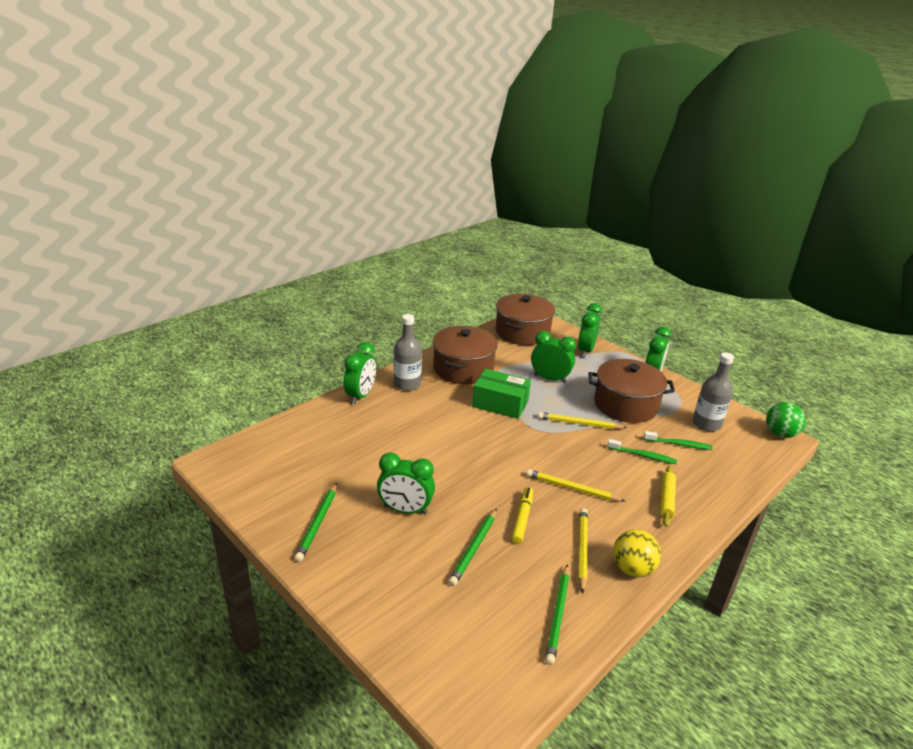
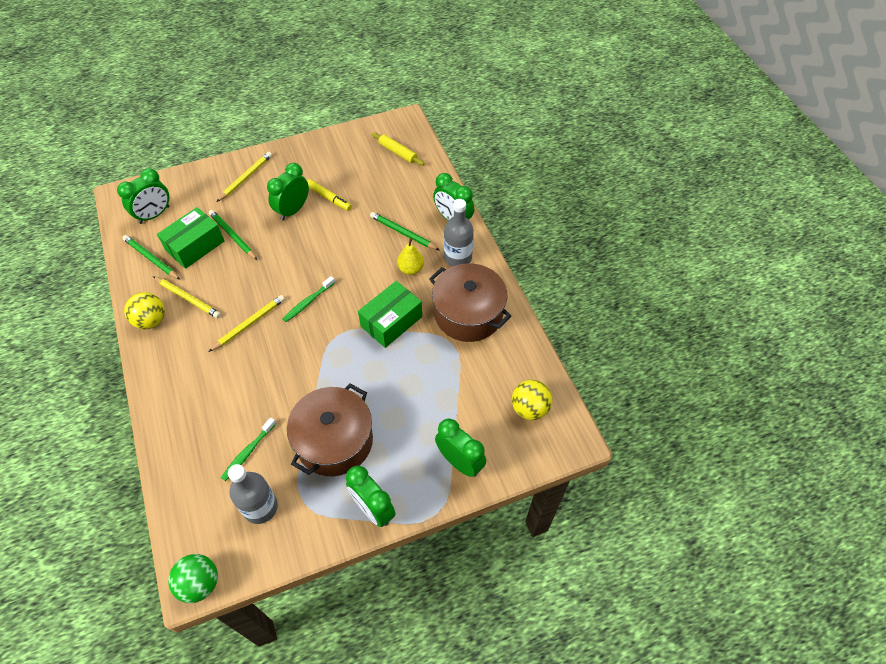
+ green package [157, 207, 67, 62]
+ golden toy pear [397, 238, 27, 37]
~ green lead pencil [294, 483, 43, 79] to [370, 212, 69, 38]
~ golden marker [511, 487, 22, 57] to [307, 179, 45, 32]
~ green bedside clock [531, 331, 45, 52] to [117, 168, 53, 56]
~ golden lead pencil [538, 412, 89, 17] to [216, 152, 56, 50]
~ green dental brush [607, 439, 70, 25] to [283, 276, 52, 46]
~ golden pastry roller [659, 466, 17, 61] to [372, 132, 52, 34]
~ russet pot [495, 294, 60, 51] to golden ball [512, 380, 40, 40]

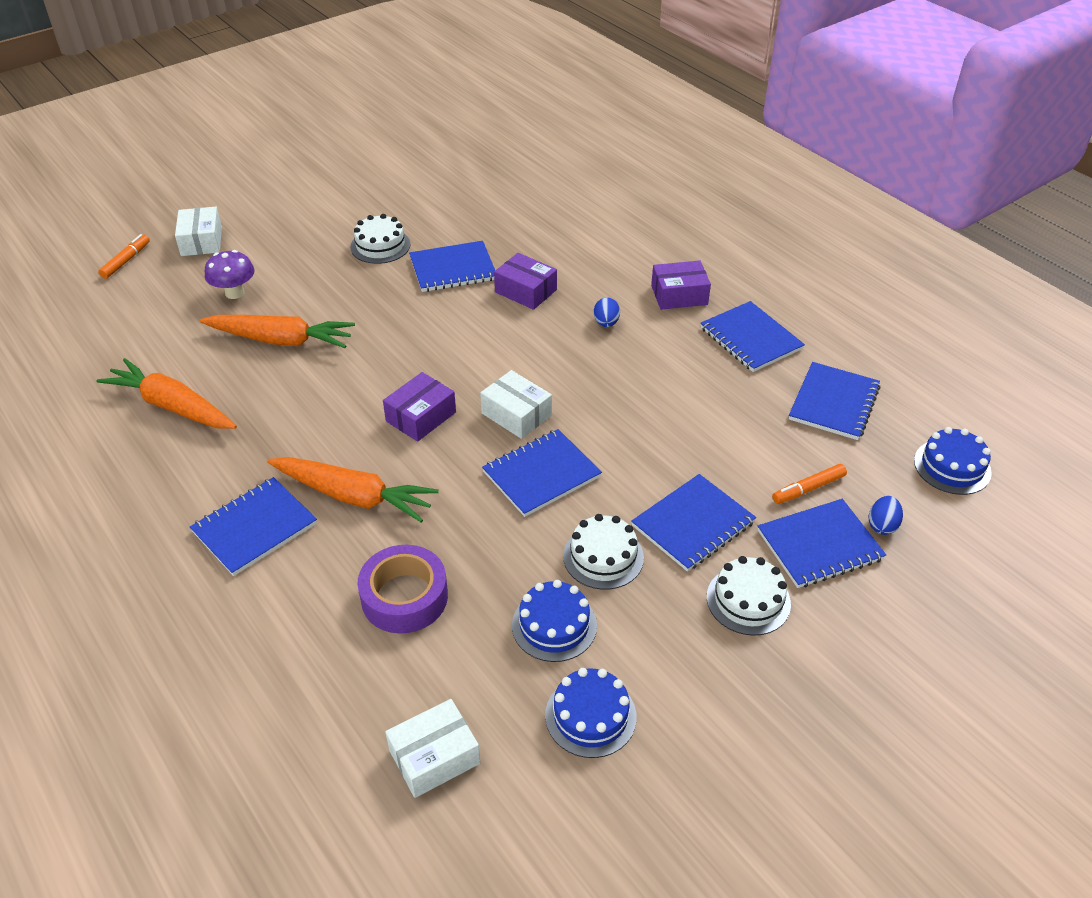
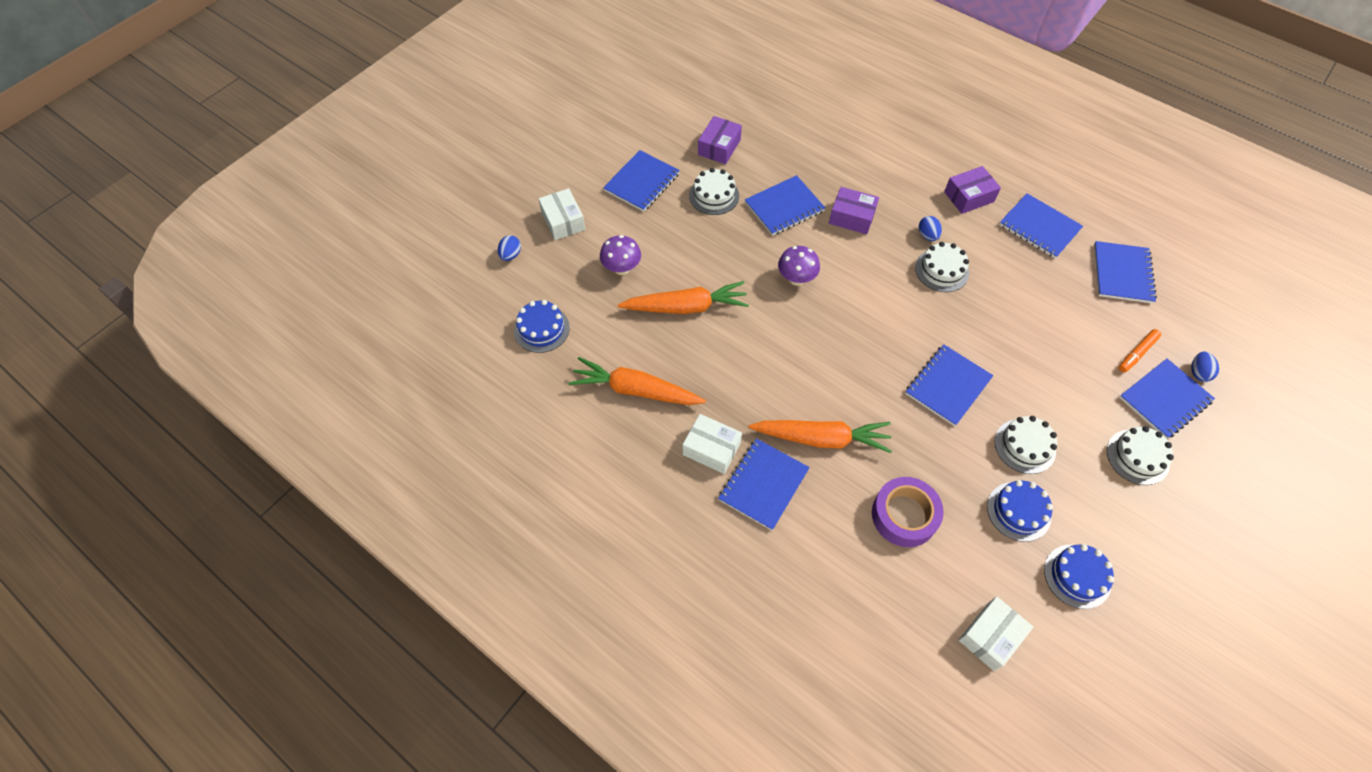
+ royal purple toadstool [778, 246, 42, 39]
+ pure white layer cake [915, 242, 54, 50]
~ royal purple package [383, 372, 73, 70] to [698, 116, 44, 48]
~ pure white package [480, 370, 72, 69] to [683, 414, 59, 60]
~ cobalt notepad [631, 474, 125, 98] to [603, 150, 77, 62]
~ cobalt layer cake [914, 427, 78, 68] to [514, 300, 56, 53]
~ bright orange marker [98, 234, 52, 45] to cobalt egg shape [498, 235, 23, 26]

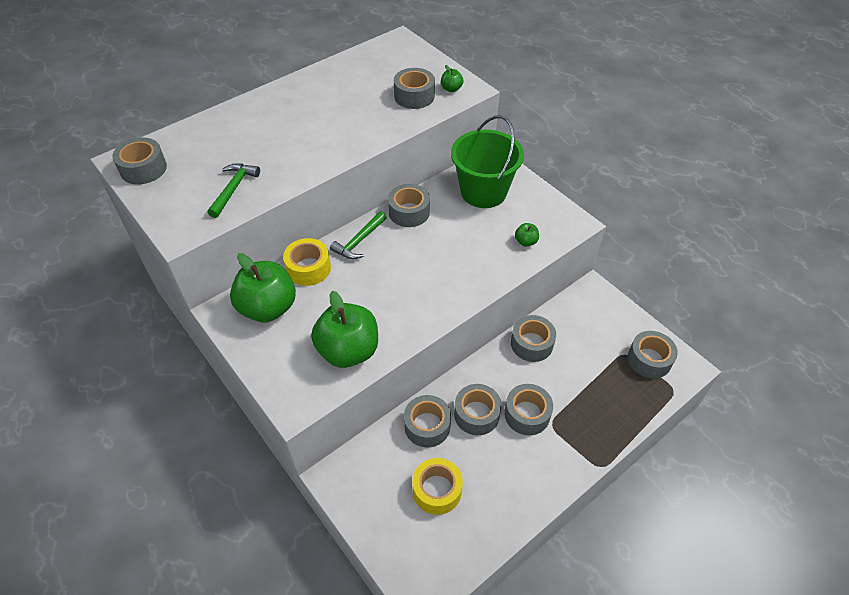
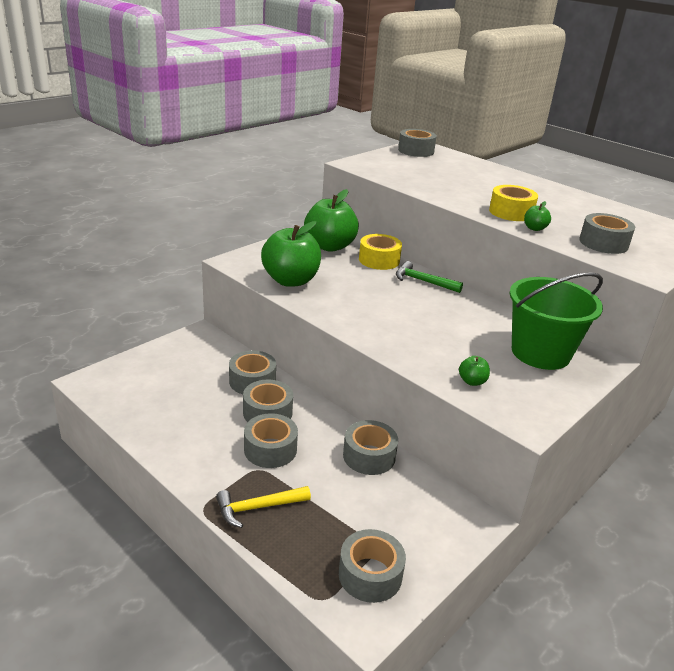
- green hammer [207, 163, 53, 55]
- gray sticky tape [388, 184, 42, 43]
+ golden hammer [216, 486, 95, 42]
~ golden sticky tape [412, 458, 51, 57] to [489, 185, 49, 36]
~ green apple [441, 65, 22, 27] to [524, 201, 27, 30]

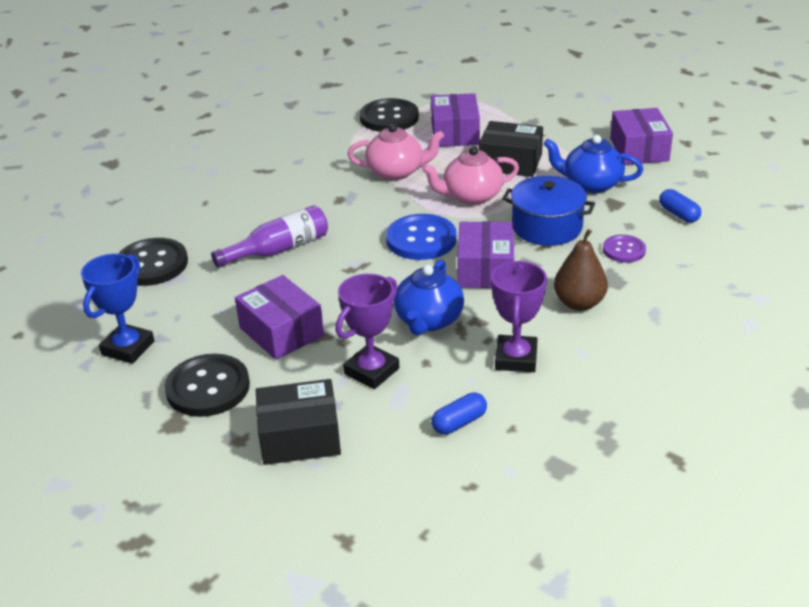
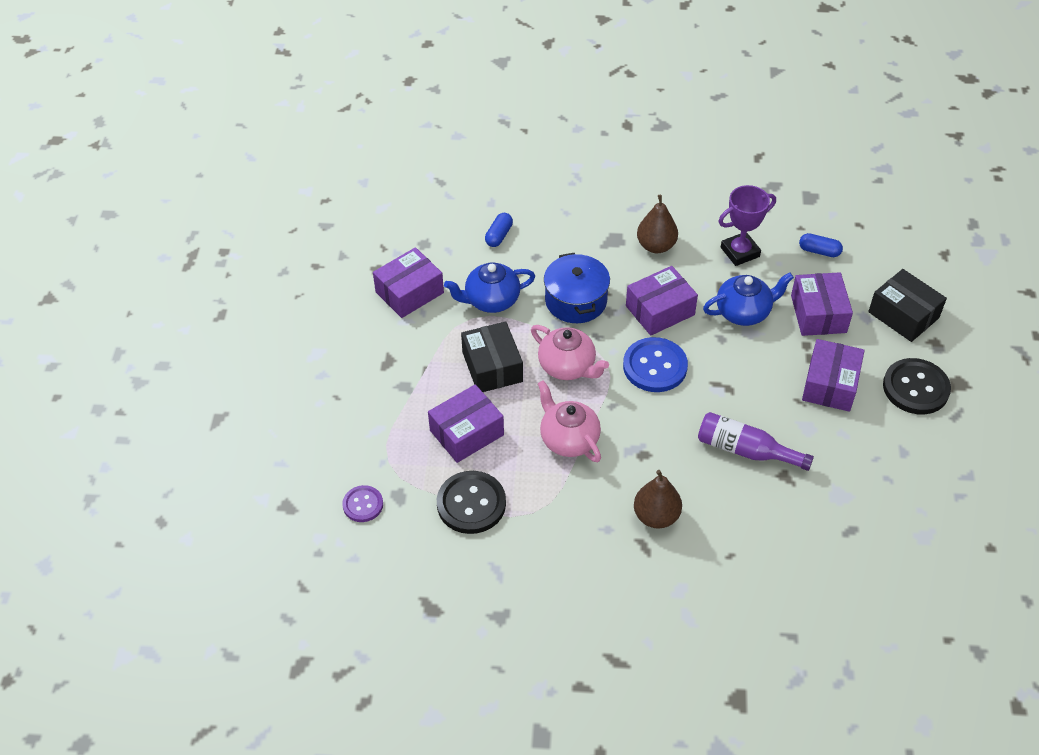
- cobalt award cup [81, 254, 73, 110]
- black sewing button [118, 238, 70, 48]
+ russet toy pear [634, 470, 48, 58]
~ royal purple sewing button [603, 235, 43, 28] to [342, 485, 41, 37]
~ royal purple award cup [336, 274, 63, 115] to royal purple package [791, 272, 62, 64]
~ cobalt china teapot [544, 135, 99, 58] = [444, 262, 91, 51] 90 degrees clockwise

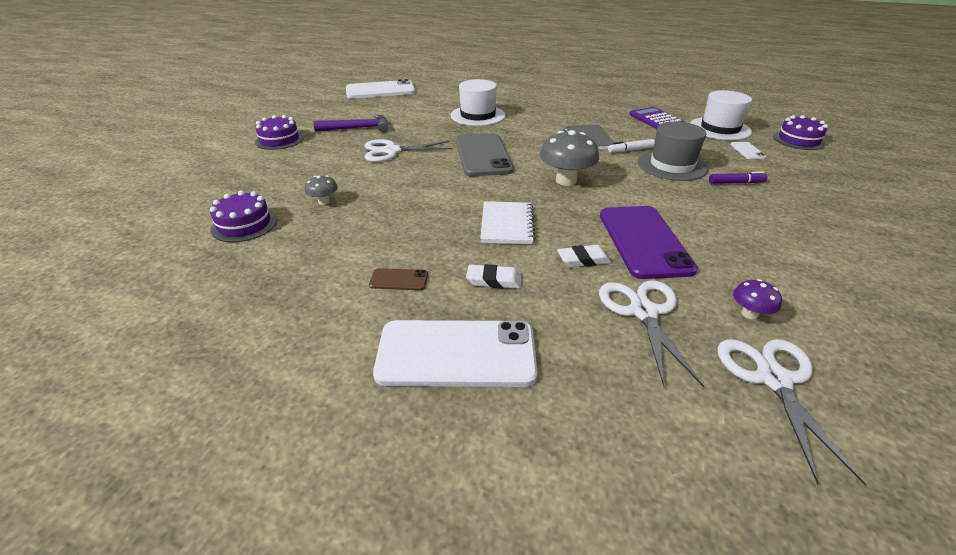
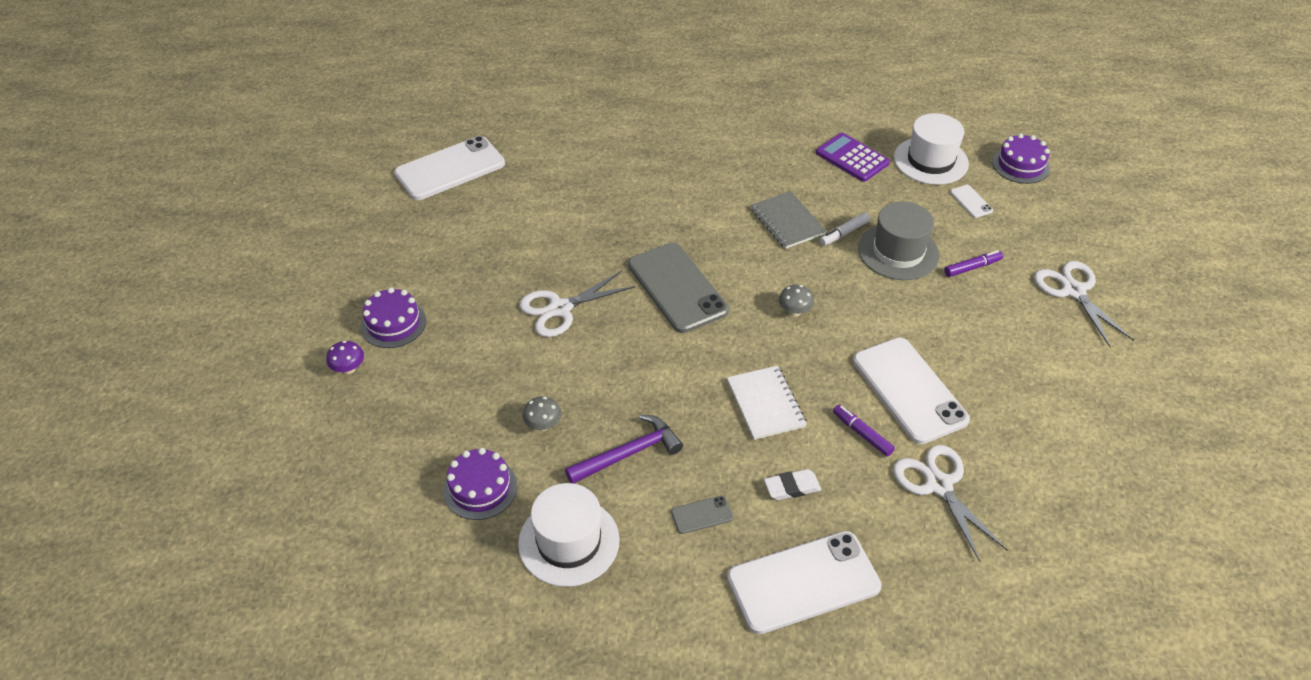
~ royal purple hammer [313, 115, 75, 17] to [565, 415, 118, 69]
~ pure white hat [451, 79, 55, 47] to [518, 483, 102, 104]
~ pure white pair of scissors [718, 339, 148, 146] to [1034, 261, 100, 86]
~ royal purple toadstool [733, 279, 49, 41] to [326, 341, 38, 33]
~ pure white eraser [557, 245, 54, 23] to royal purple marker [833, 405, 62, 52]
~ russet phone [369, 268, 59, 22] to gray phone [671, 496, 62, 38]
~ royal purple phone [600, 206, 98, 73] to pure white phone [853, 338, 117, 106]
~ gray toadstool [540, 130, 59, 56] = [779, 285, 35, 32] x0.51

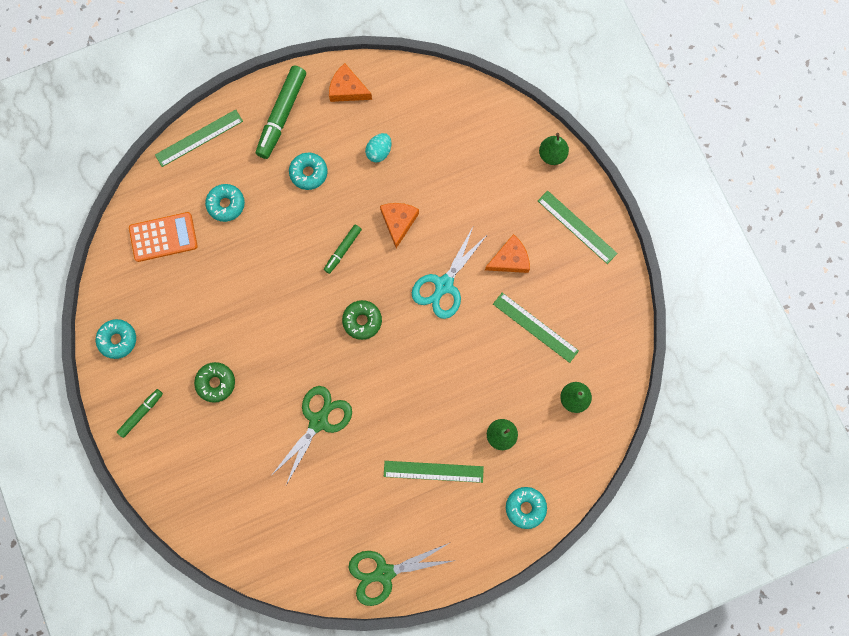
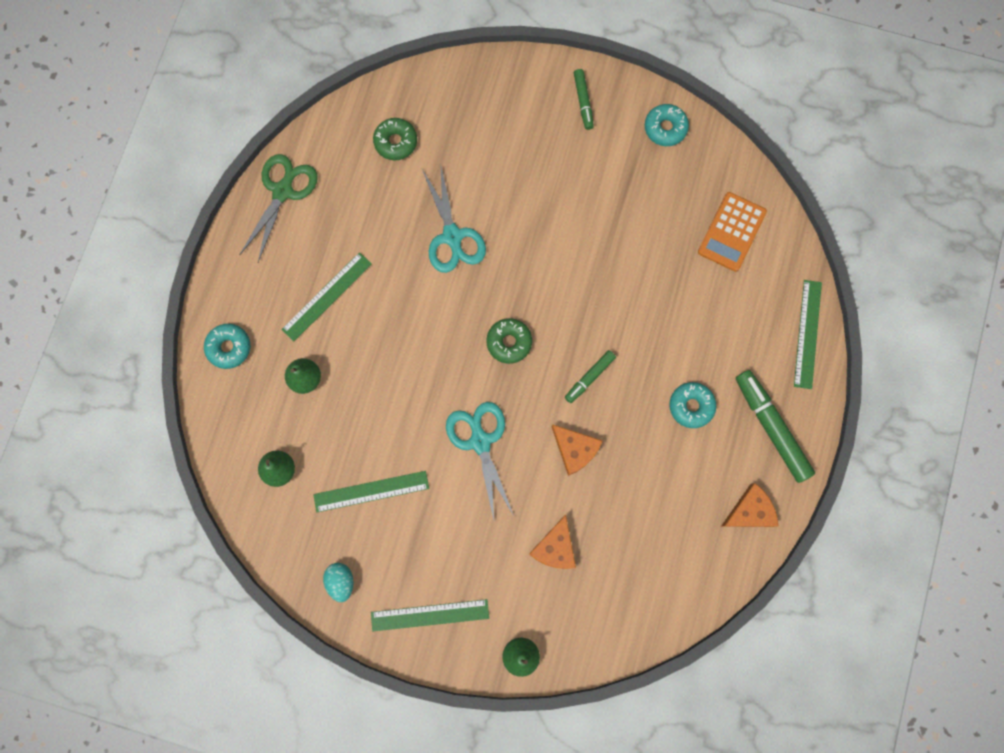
- teal donut [205, 184, 40, 38]
~ green donut [194, 362, 41, 41] to [373, 118, 44, 42]
~ teal egg shape [365, 133, 26, 30] to [323, 563, 30, 39]
~ bright orange piece of cheese [485, 234, 45, 39] to [529, 515, 47, 54]
~ green pair of scissors [271, 386, 81, 99] to teal pair of scissors [422, 163, 64, 110]
~ green marker [324, 225, 38, 49] = [565, 350, 51, 53] 120 degrees counterclockwise

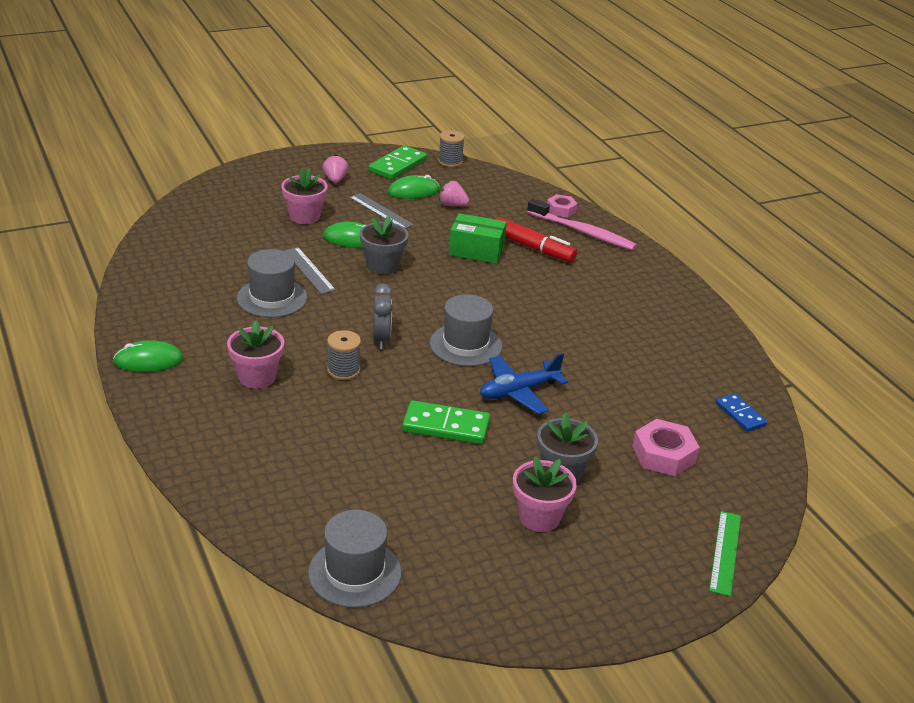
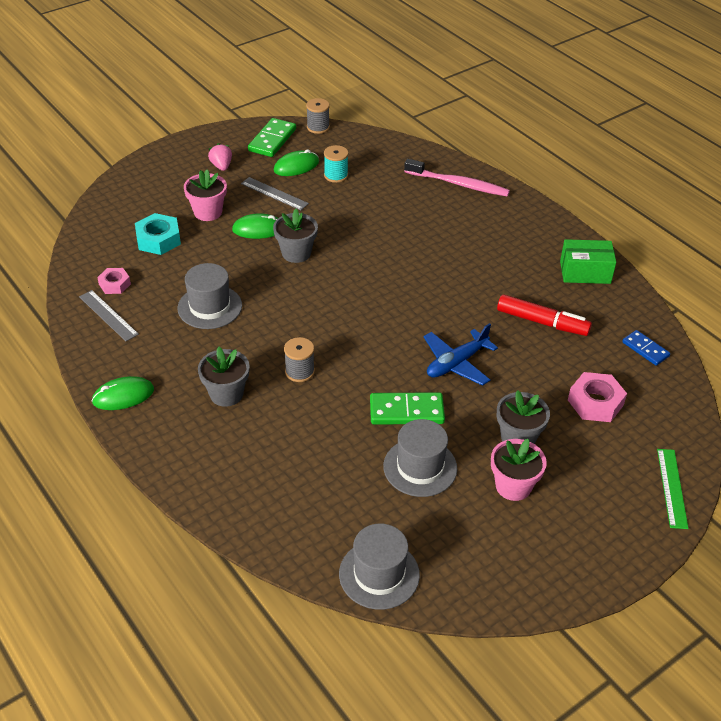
- gray bedside clock [373, 283, 20, 66]
+ teal nut [135, 213, 46, 42]
~ gray ruler [284, 247, 52, 47] to [79, 290, 60, 51]
~ gray hat [430, 294, 72, 72] to [383, 419, 74, 78]
~ green package [449, 213, 58, 51] to [560, 239, 56, 45]
~ red marker [496, 217, 81, 45] to [497, 294, 95, 42]
~ pink nut [547, 194, 31, 23] to [97, 268, 34, 26]
~ pink toy strawberry [439, 180, 30, 26] to teal bobbin [324, 145, 25, 38]
~ pink potted plant [227, 320, 57, 69] to gray potted plant [198, 347, 52, 60]

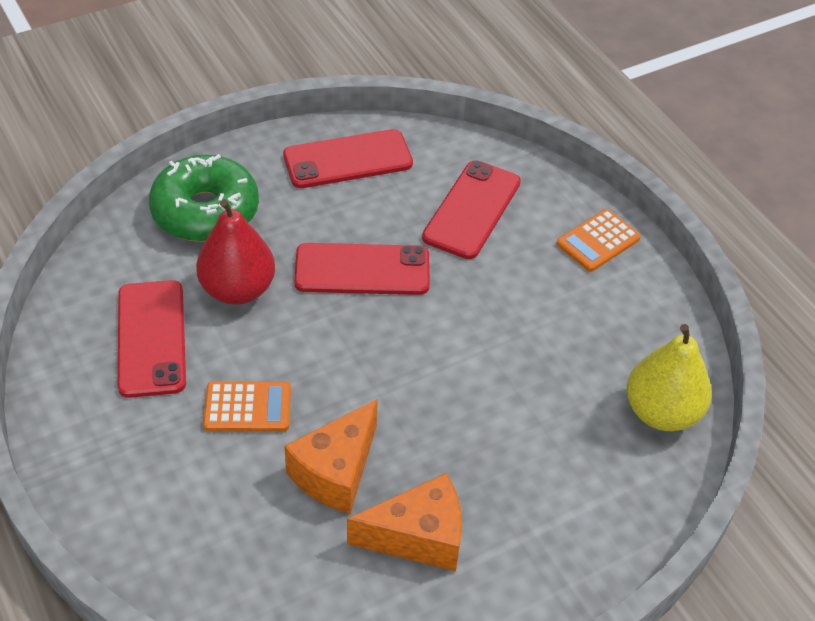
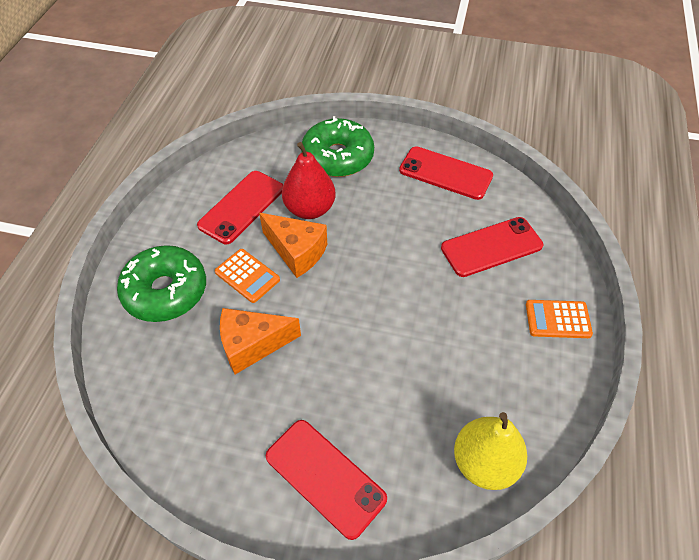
+ green donut [117, 245, 89, 77]
~ red phone [294, 243, 136, 52] to [266, 420, 121, 120]
~ bright orange piece of cheese [347, 473, 115, 98] to [259, 213, 68, 65]

